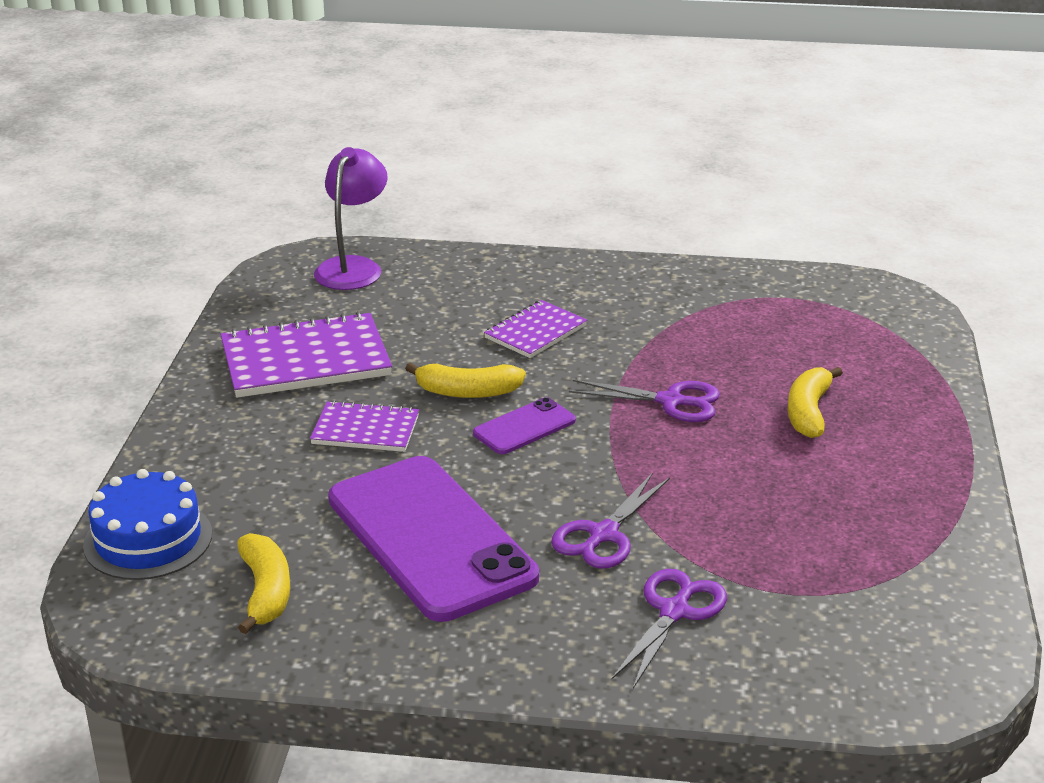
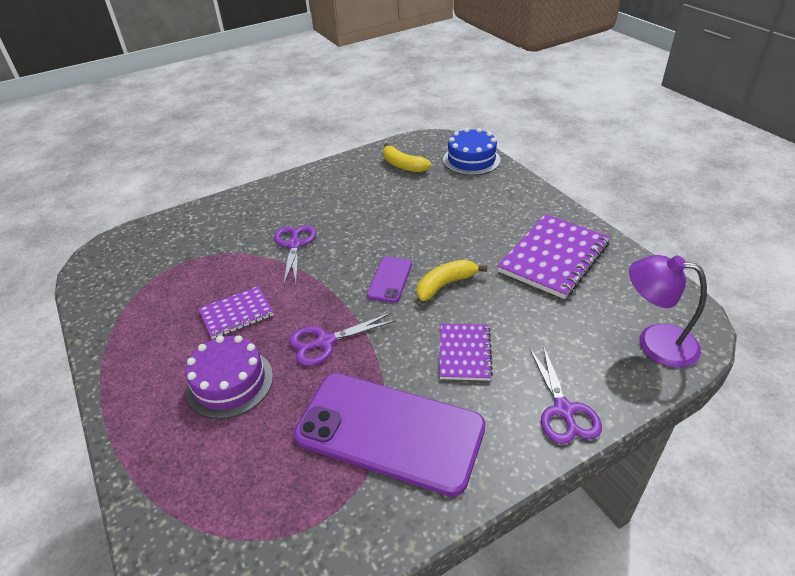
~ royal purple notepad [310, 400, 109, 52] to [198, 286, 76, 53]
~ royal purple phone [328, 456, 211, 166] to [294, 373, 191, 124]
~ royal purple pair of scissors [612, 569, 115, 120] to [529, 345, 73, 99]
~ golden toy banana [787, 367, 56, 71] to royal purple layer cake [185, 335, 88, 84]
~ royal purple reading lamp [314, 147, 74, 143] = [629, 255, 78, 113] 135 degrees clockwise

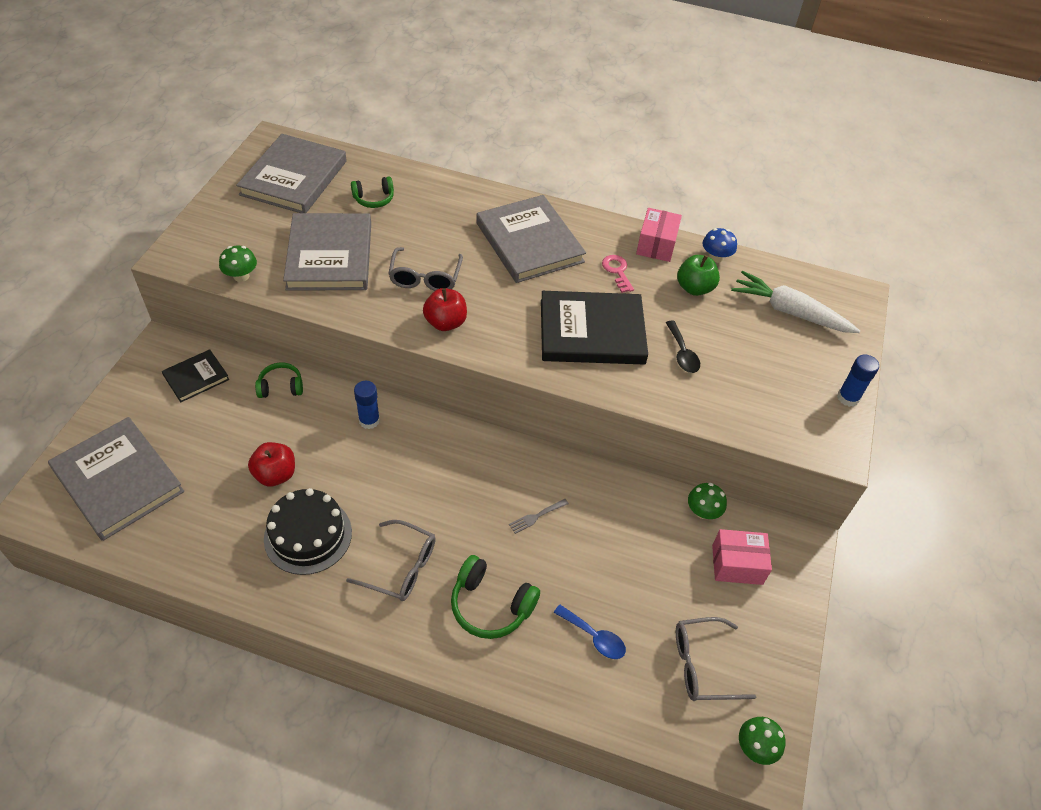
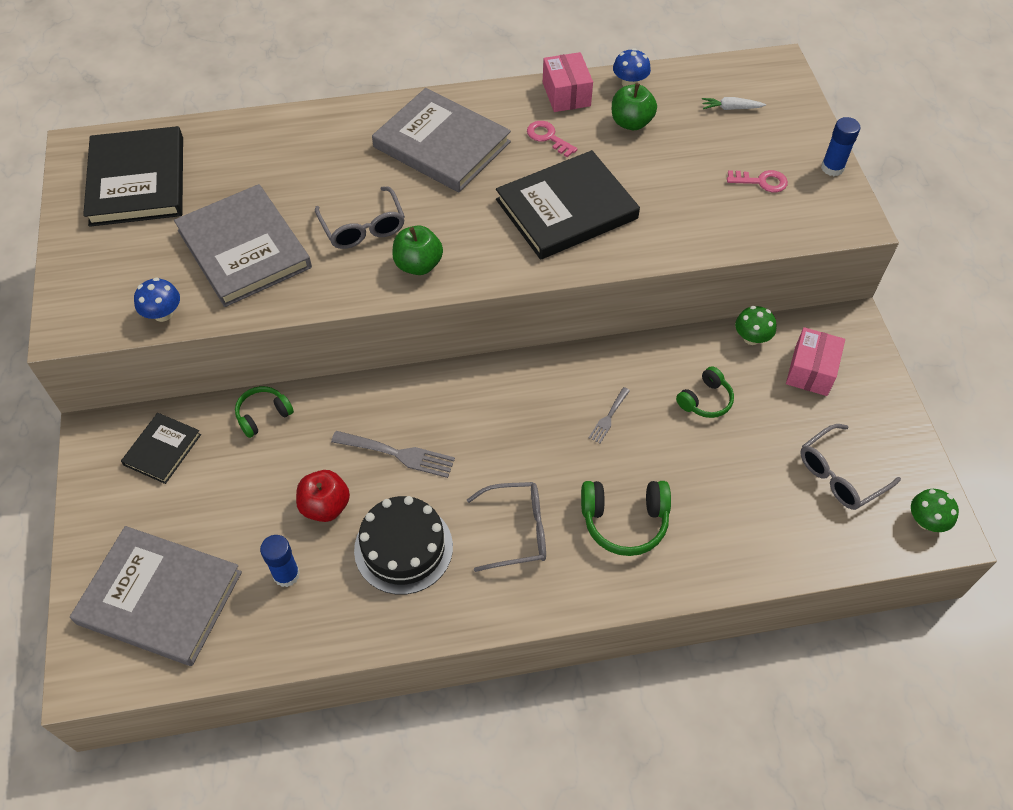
- cobalt teaspoon [554, 605, 72, 54]
- black teaspoon [666, 320, 34, 53]
+ gray table fork [331, 431, 124, 47]
+ pink door key [727, 170, 61, 23]
~ green over-ear headphones [351, 177, 43, 31] to [676, 366, 58, 52]
~ cobalt glue [354, 381, 26, 48] to [260, 535, 40, 52]
~ green toadstool [219, 245, 38, 37] to cobalt toadstool [134, 278, 46, 44]
~ gray book [236, 134, 111, 79] to black book [83, 126, 100, 101]
~ red apple [423, 288, 44, 43] to green apple [392, 225, 51, 50]
~ pink package [712, 529, 60, 56] = [786, 327, 59, 69] 45 degrees counterclockwise
~ pure white toy carrot [731, 271, 129, 62] = [702, 97, 64, 13] x0.46

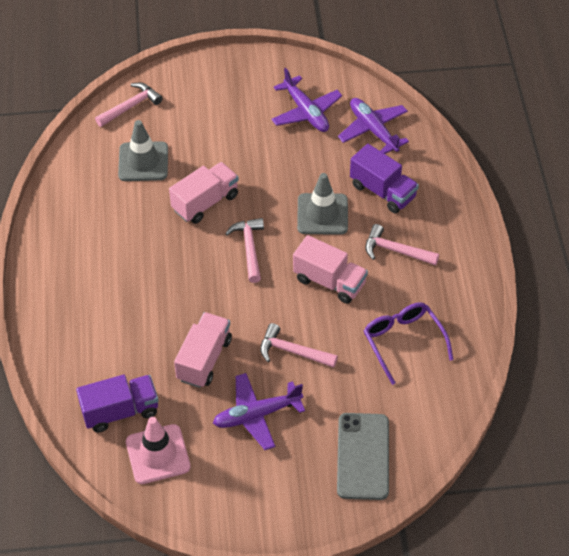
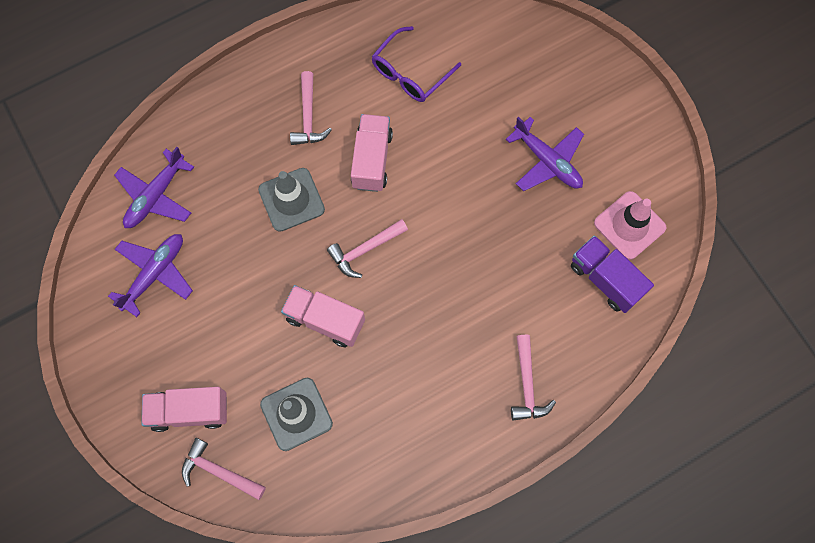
- gray phone [337, 413, 52, 87]
- royal purple toy truck [350, 144, 69, 69]
~ pink toy truck [174, 312, 58, 76] to [142, 387, 85, 45]
~ pink hammer [260, 323, 78, 45] to [511, 335, 45, 86]

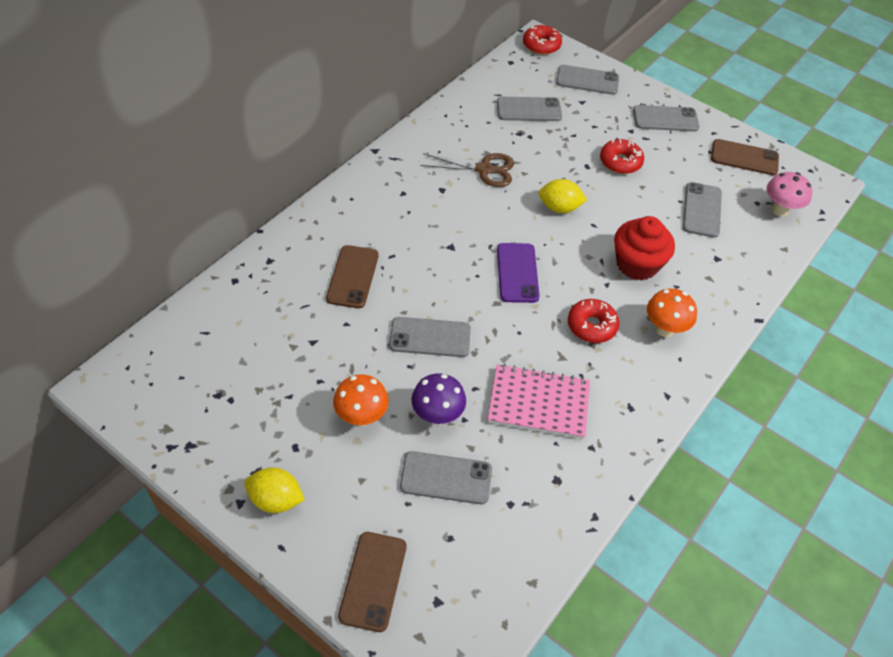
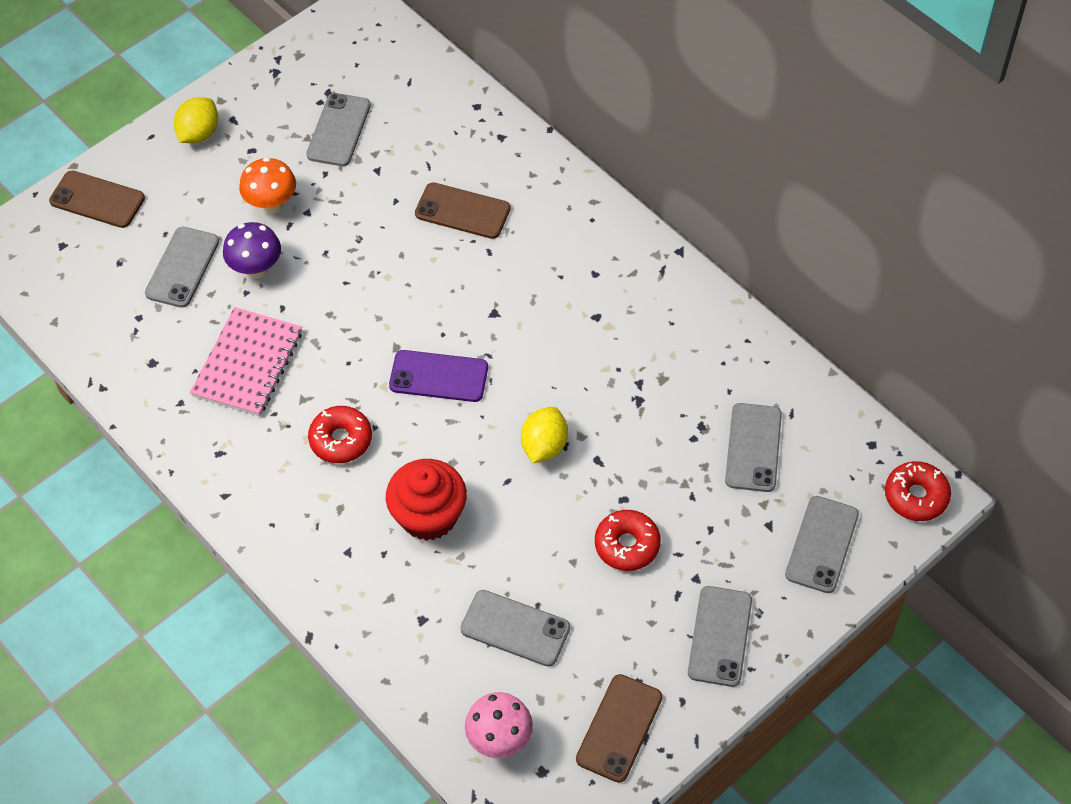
- russet pair of scissors [420, 153, 94, 34]
- bright orange toadstool [647, 289, 50, 48]
~ gray phone [389, 317, 82, 40] to [306, 93, 65, 73]

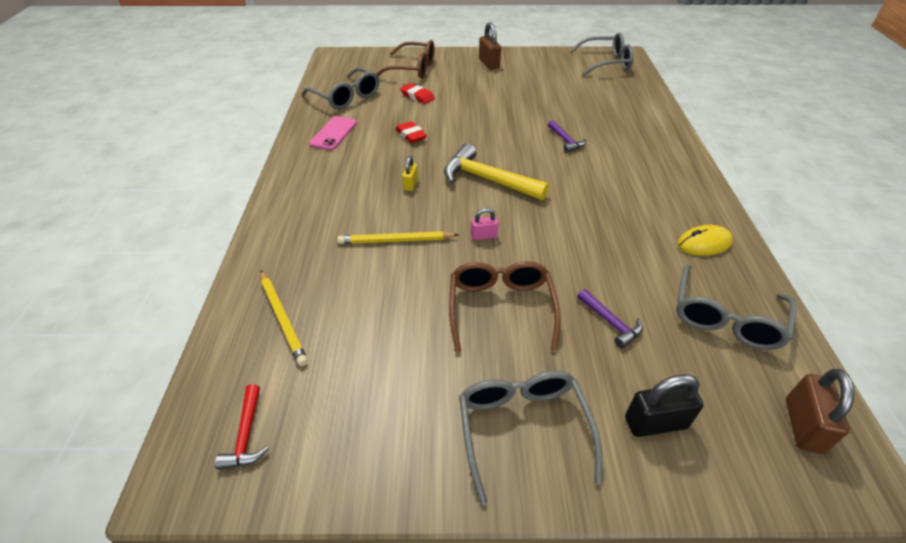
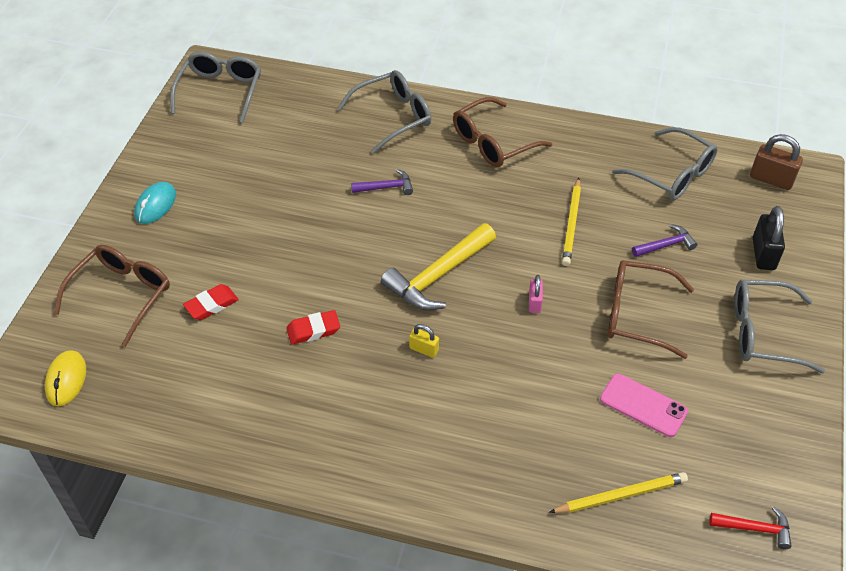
+ russet glasses [453, 97, 99, 70]
~ gray glasses [302, 67, 77, 42] to [337, 70, 94, 83]
~ pink phone [309, 116, 48, 34] to [600, 374, 88, 63]
~ golden lead pencil [337, 231, 122, 13] to [562, 178, 19, 88]
~ golden computer mouse [677, 225, 56, 31] to [45, 350, 41, 56]
~ russet padlock [479, 22, 22, 48] to teal computer mouse [134, 182, 42, 42]

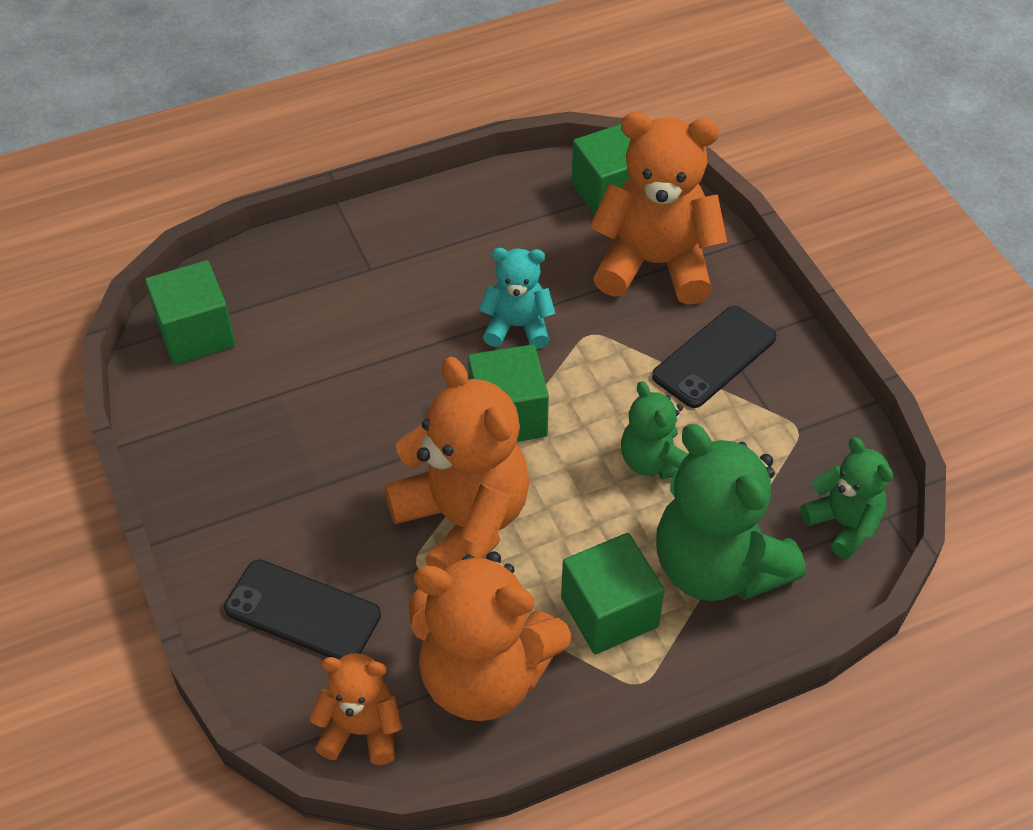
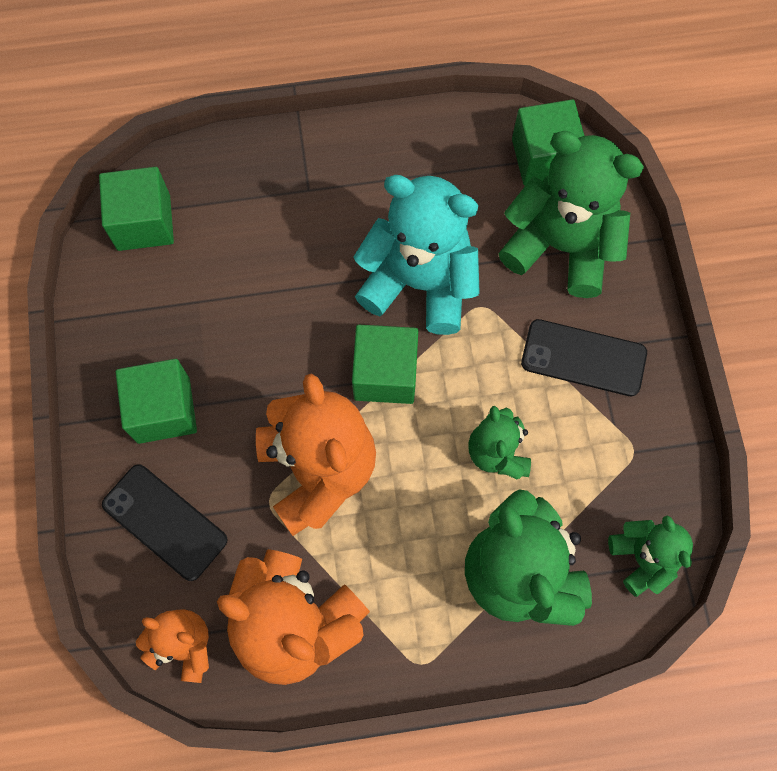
~ green block [561, 533, 103, 121] to [116, 359, 81, 85]
~ bright orange teddy bear [589, 112, 138, 193] to green teddy bear [498, 131, 146, 167]
~ black phone [652, 306, 124, 102] = [521, 319, 126, 77] 45 degrees clockwise
~ teal teddy bear [479, 248, 76, 101] = [354, 175, 126, 160] x1.83

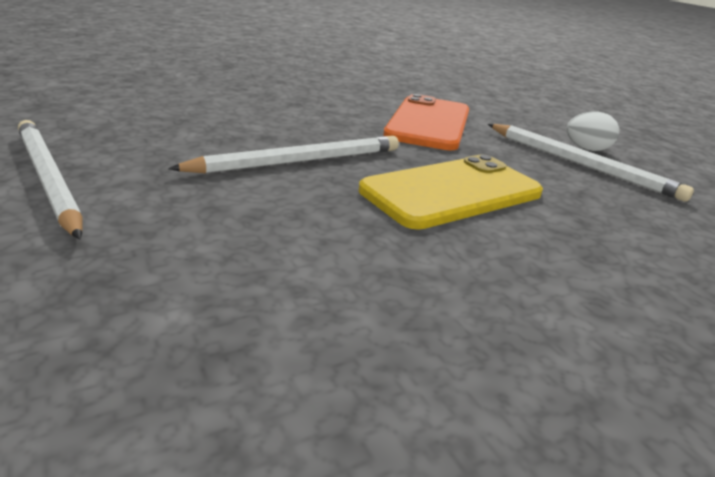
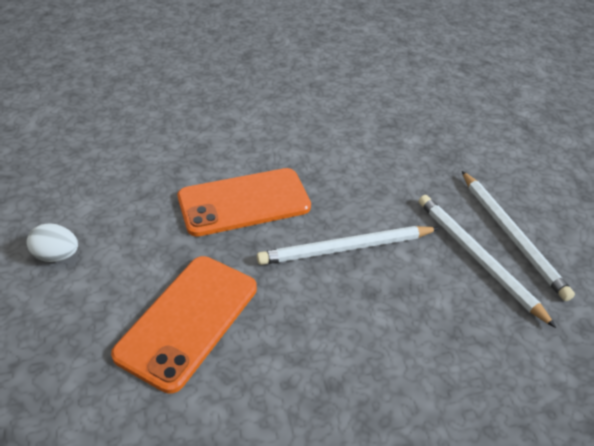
~ pure white lead pencil [488, 124, 206, 77] to [419, 195, 137, 133]
~ golden phone [359, 155, 184, 75] to bright orange phone [178, 168, 133, 69]

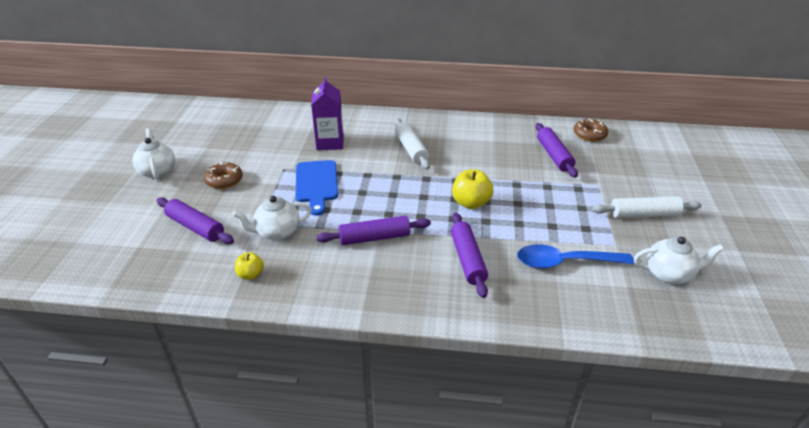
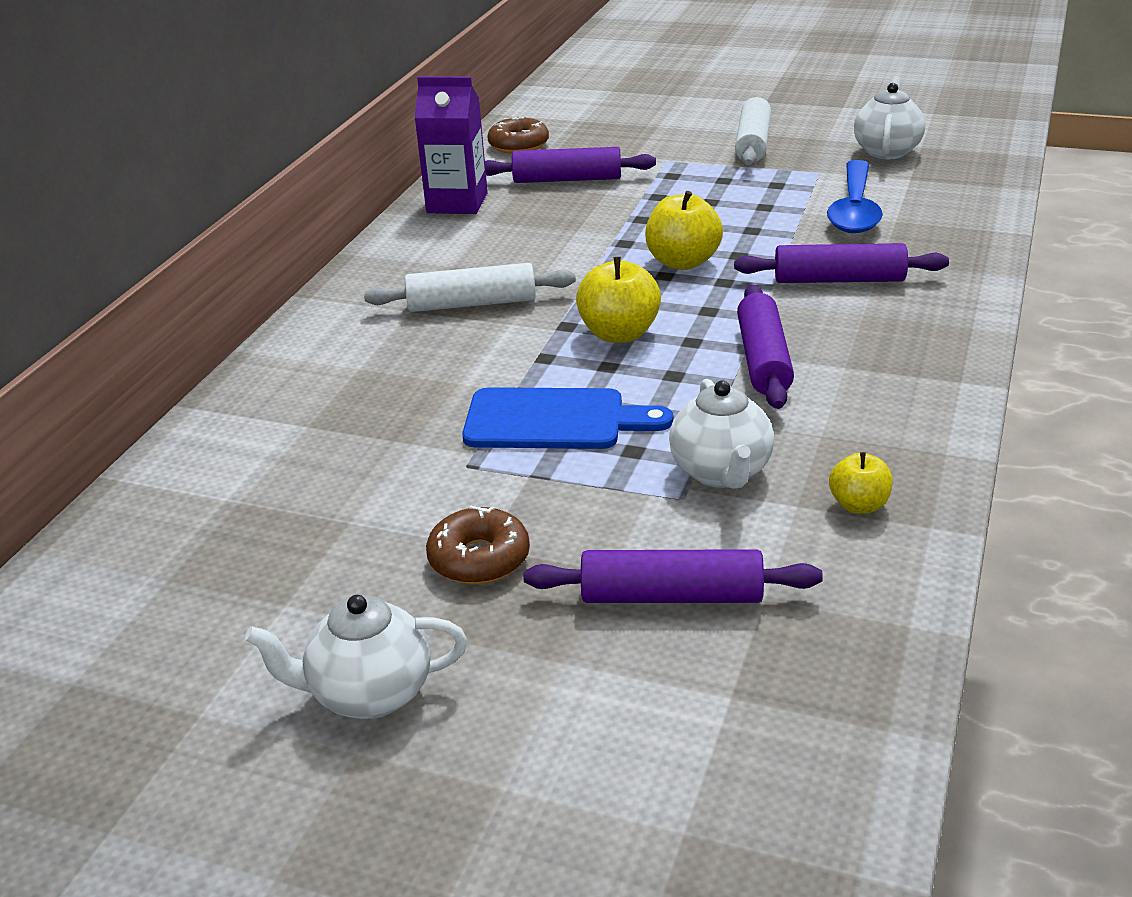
+ golden apple [576, 257, 85, 86]
~ royal purple carton [311, 77, 33, 73] to [414, 76, 74, 138]
~ royal purple pastry roller [156, 197, 78, 47] = [524, 549, 299, 54] 45 degrees clockwise

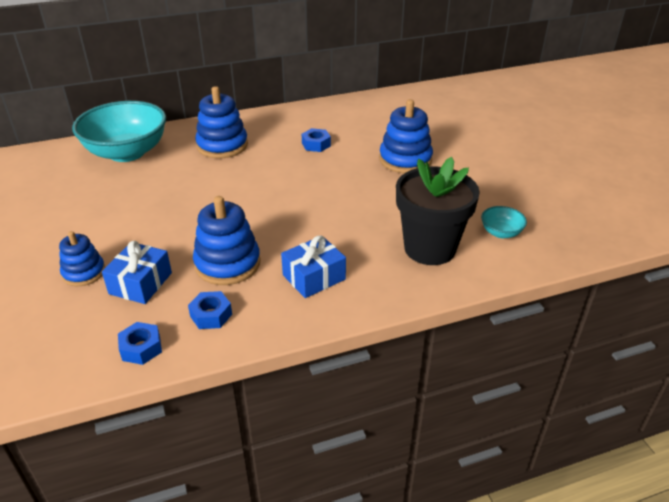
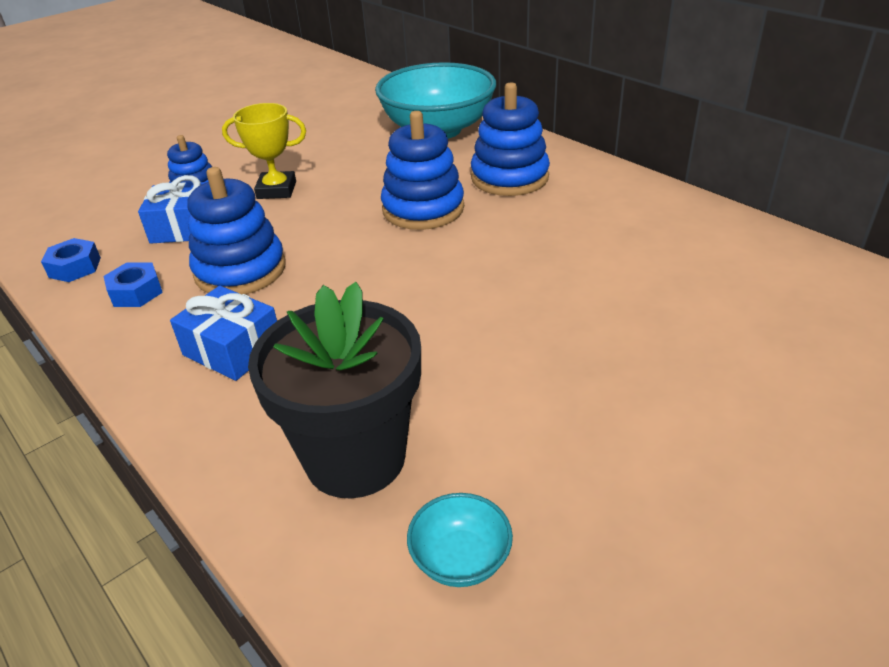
- cobalt nut [302, 128, 29, 24]
+ golden award cup [222, 103, 84, 96]
~ cobalt ring stacker [379, 99, 54, 74] to [381, 111, 83, 119]

